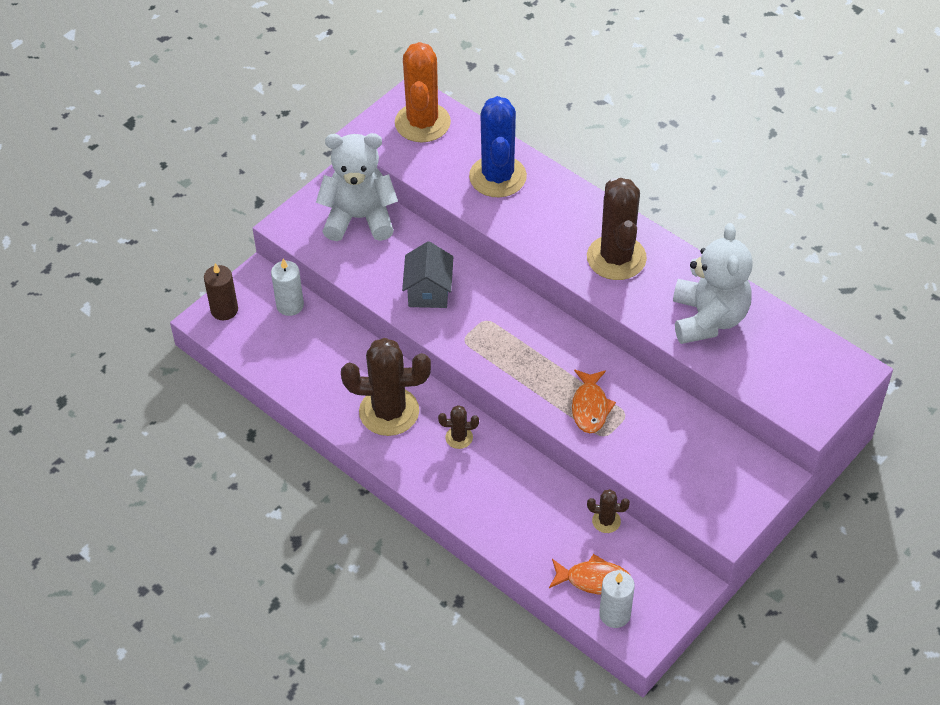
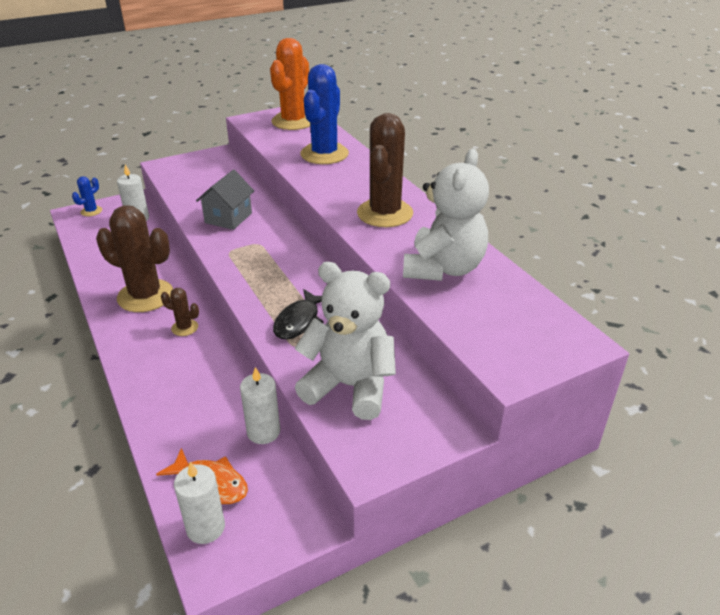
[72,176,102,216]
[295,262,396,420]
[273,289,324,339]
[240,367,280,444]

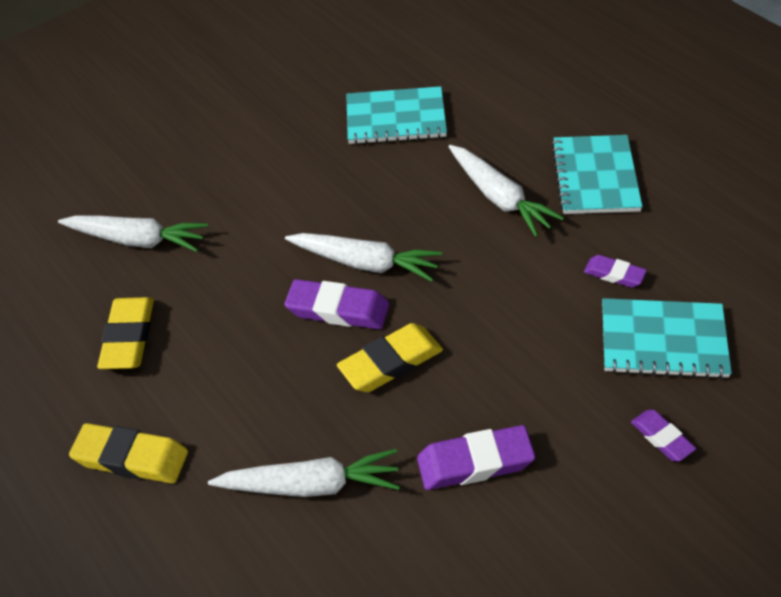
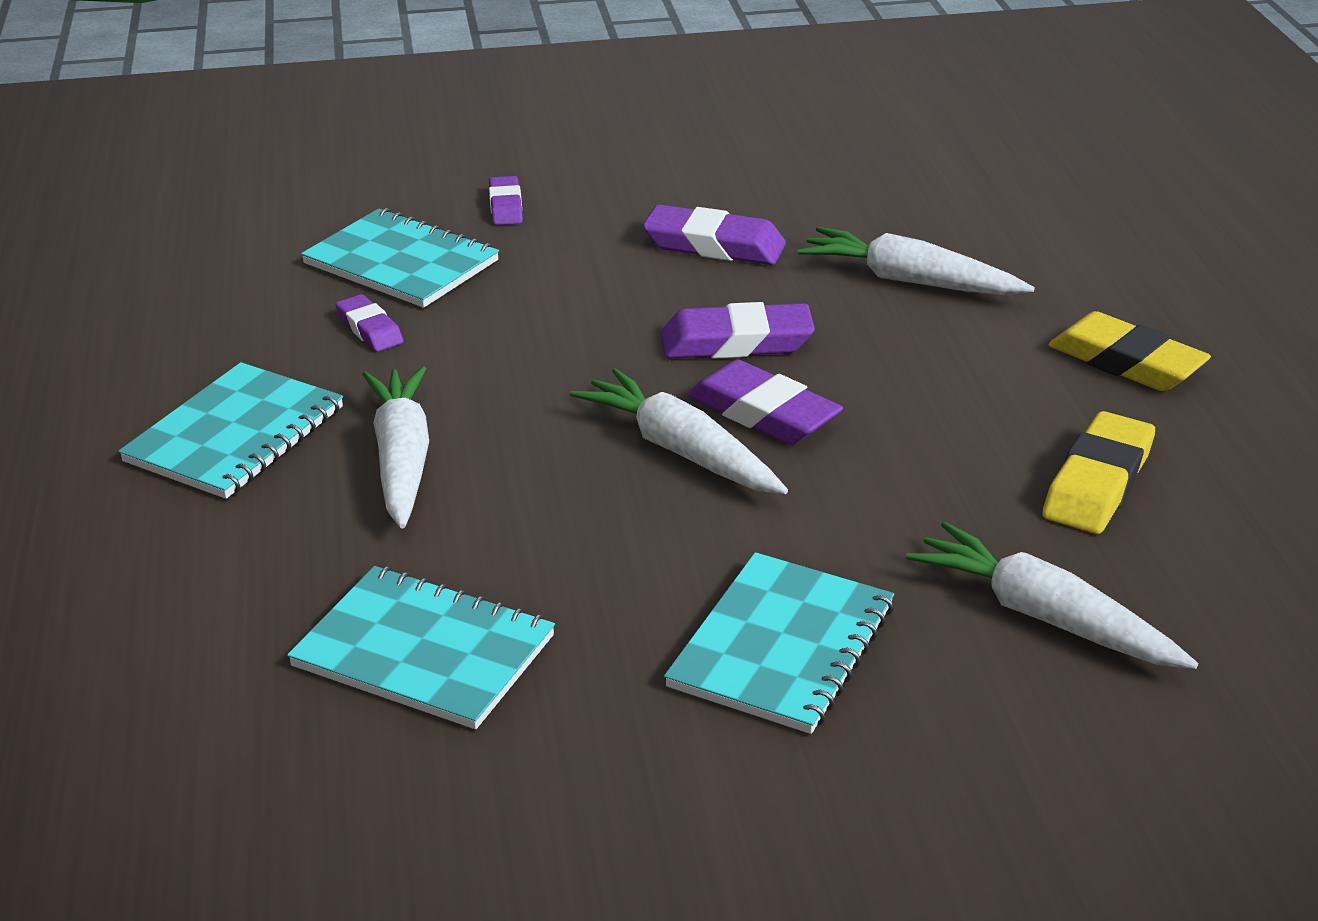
[661,302,815,359]
[664,552,894,734]

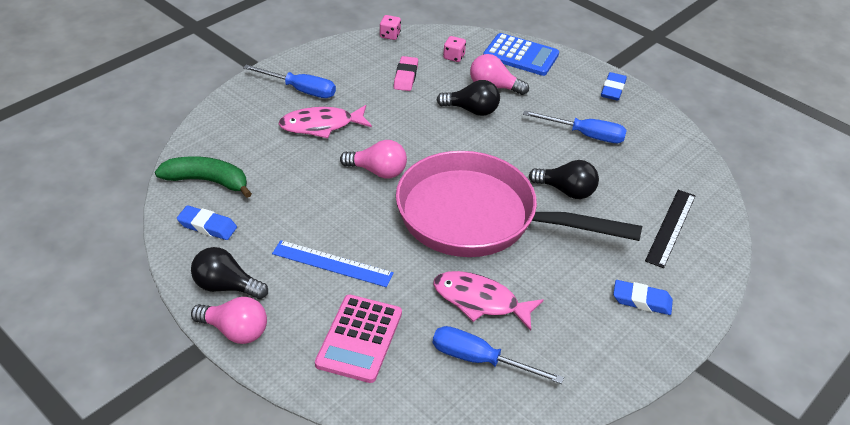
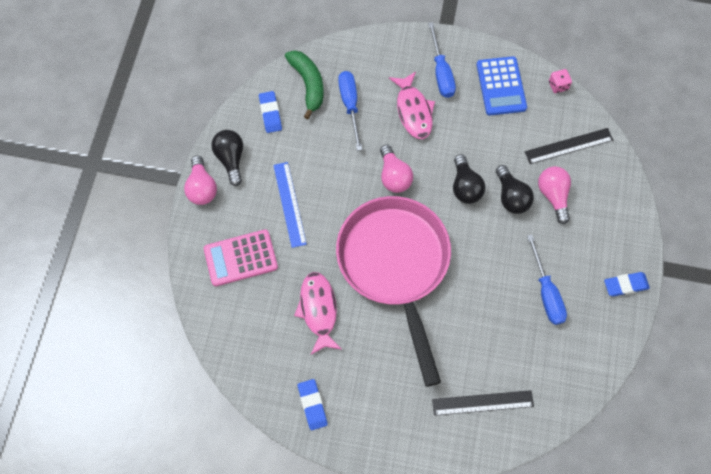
[389,72,435,139]
[394,56,418,91] (first image)
[338,71,362,151]
[525,128,613,164]
[477,56,527,115]
[453,154,485,204]
[298,379,328,430]

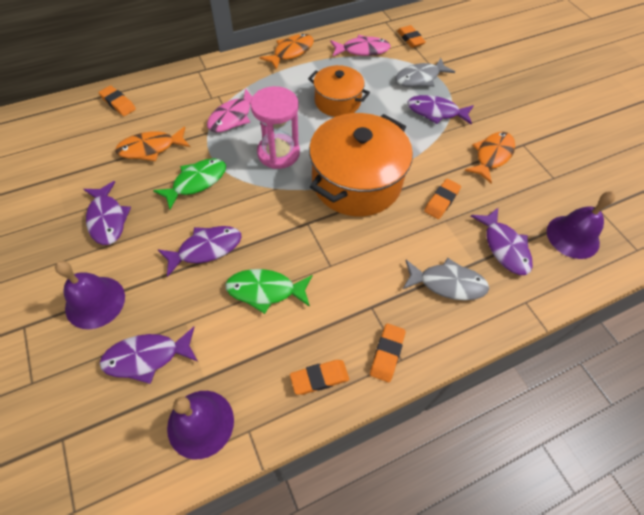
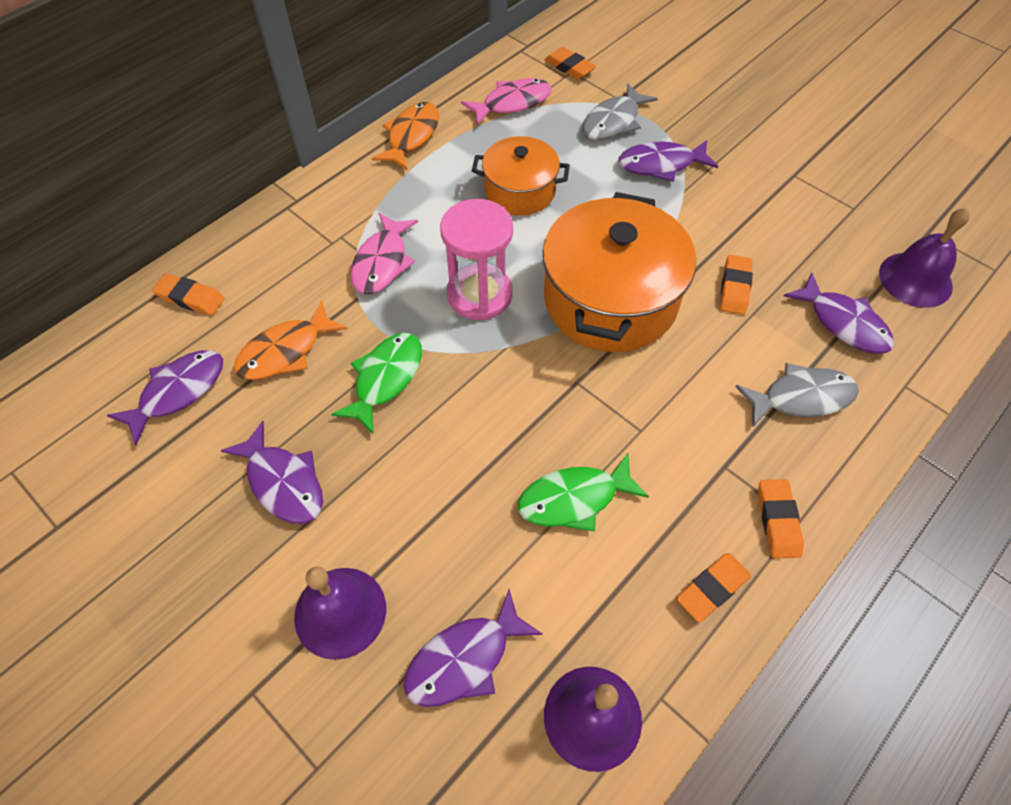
[107,350,223,445]
[465,132,515,184] (first image)

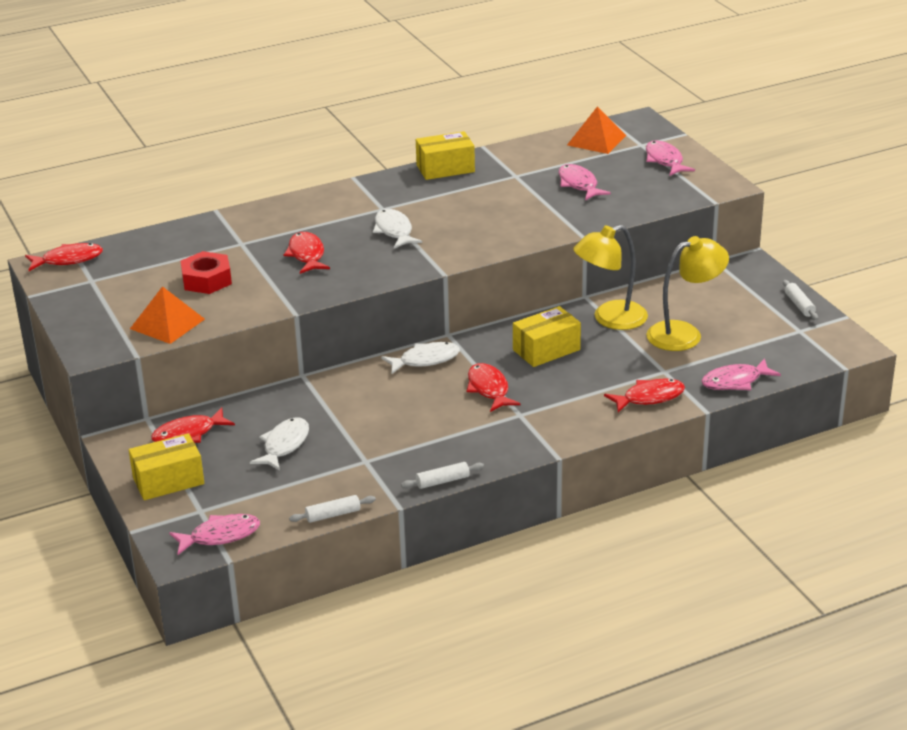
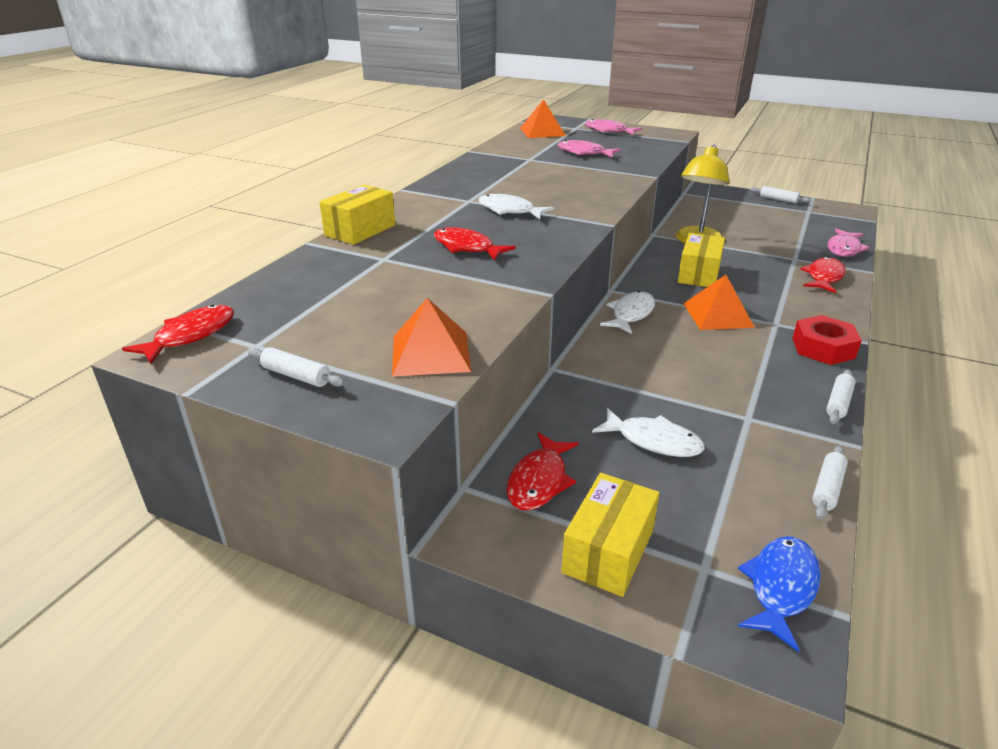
[738,536,821,652]
[792,315,862,365]
[592,408,705,457]
[319,185,395,245]
[683,275,755,330]
[646,236,729,351] (first image)
[248,347,345,387]

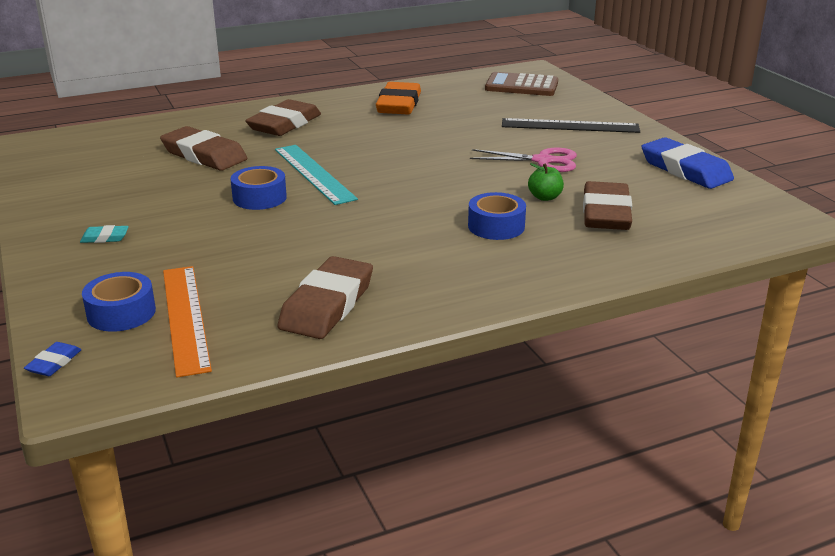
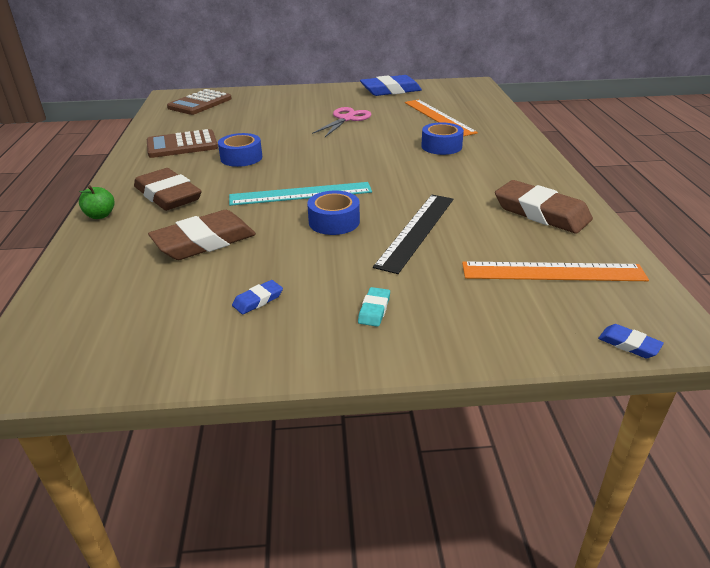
[218,133,262,167]
[147,129,218,158]
[373,195,453,274]
[79,185,115,219]
[405,99,478,136]
[232,280,283,314]

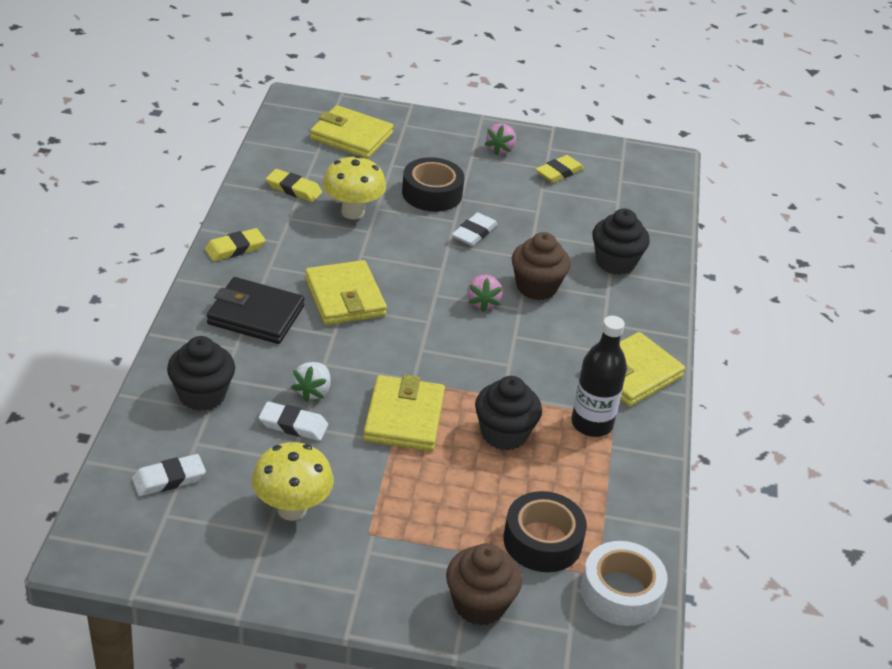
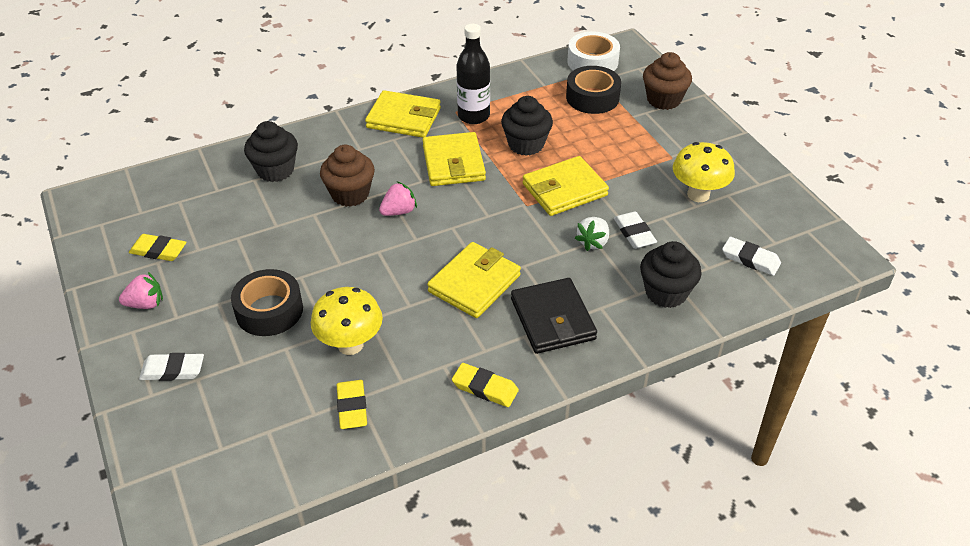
[575,217,609,251]
[423,132,486,186]
[139,353,204,381]

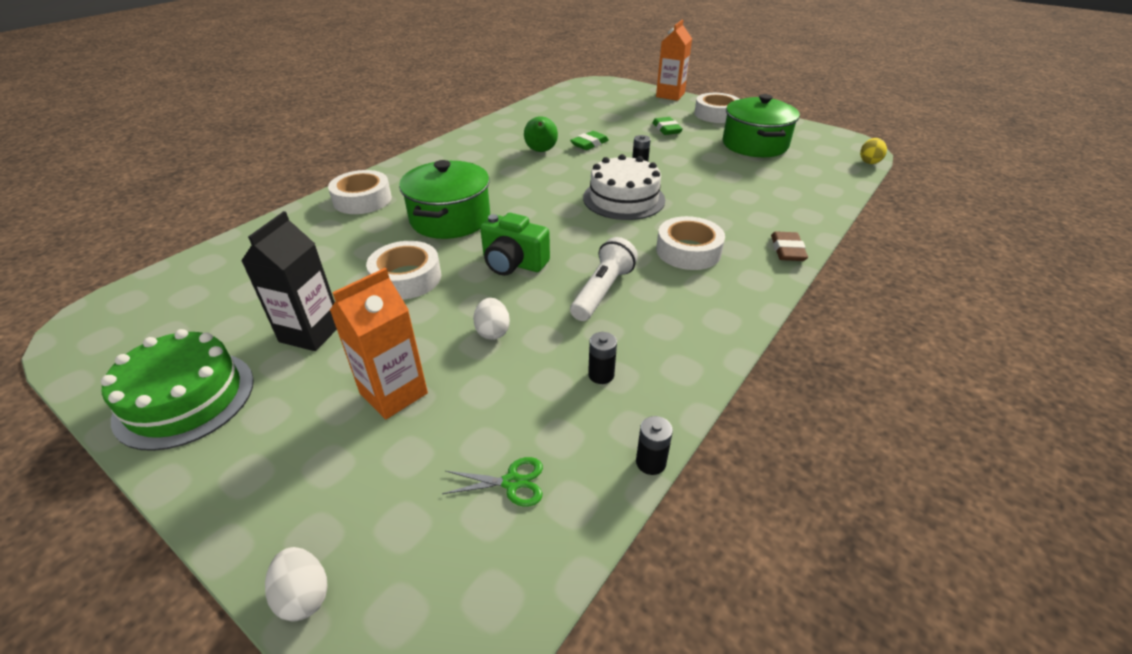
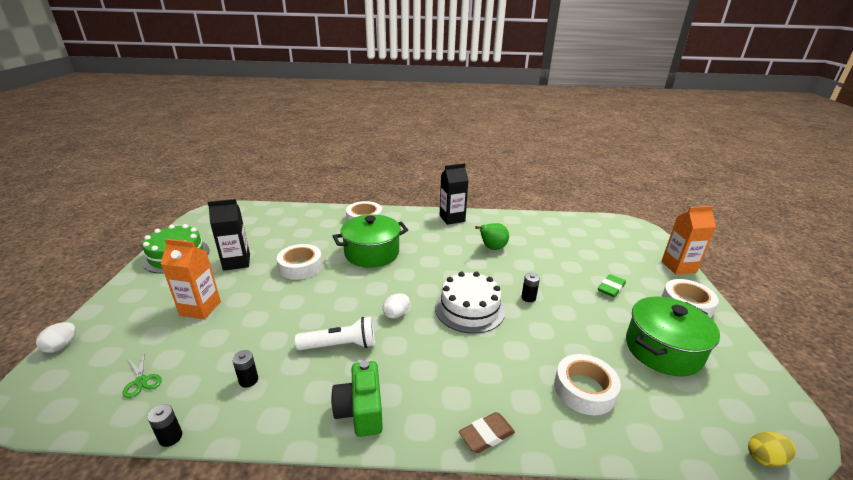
[382,293,410,319]
[331,361,383,437]
[570,131,609,150] (first image)
[554,354,621,415]
[440,163,469,225]

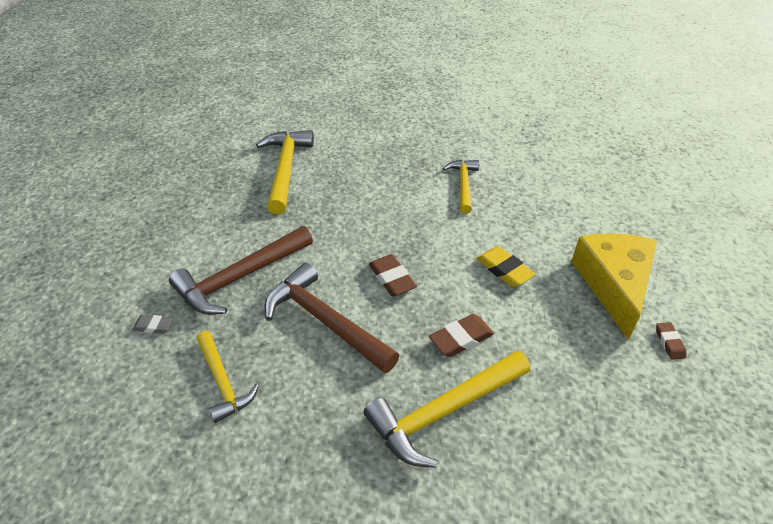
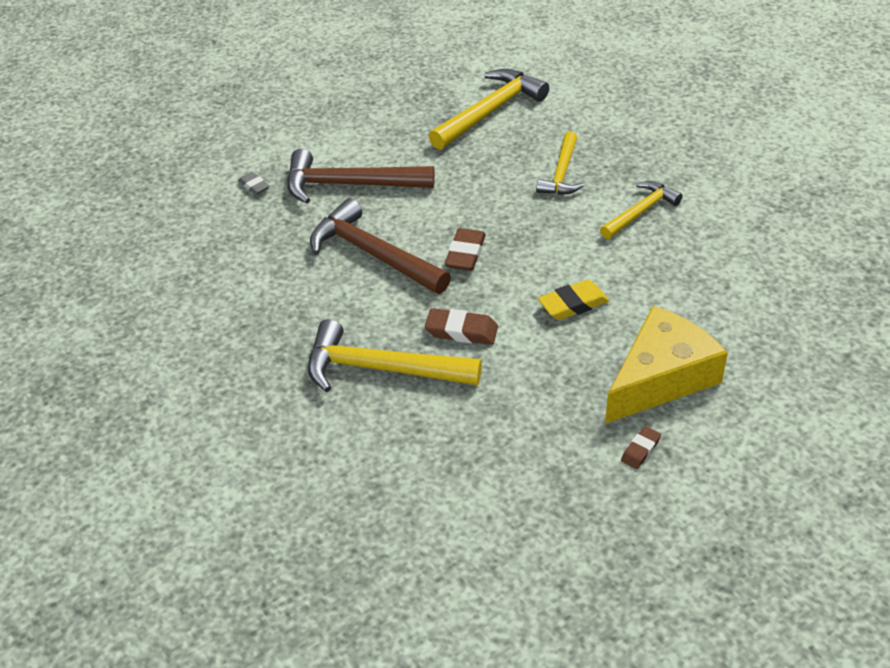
[536,131,584,195]
[310,198,451,294]
[538,280,609,320]

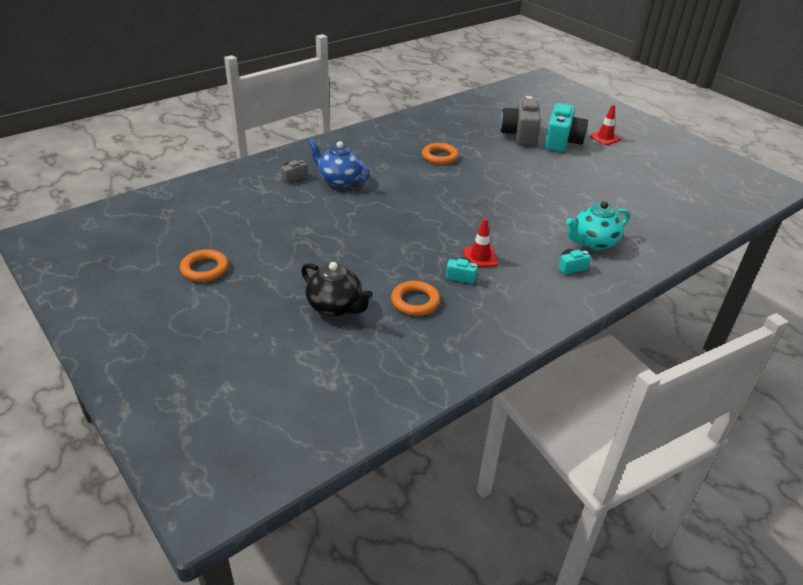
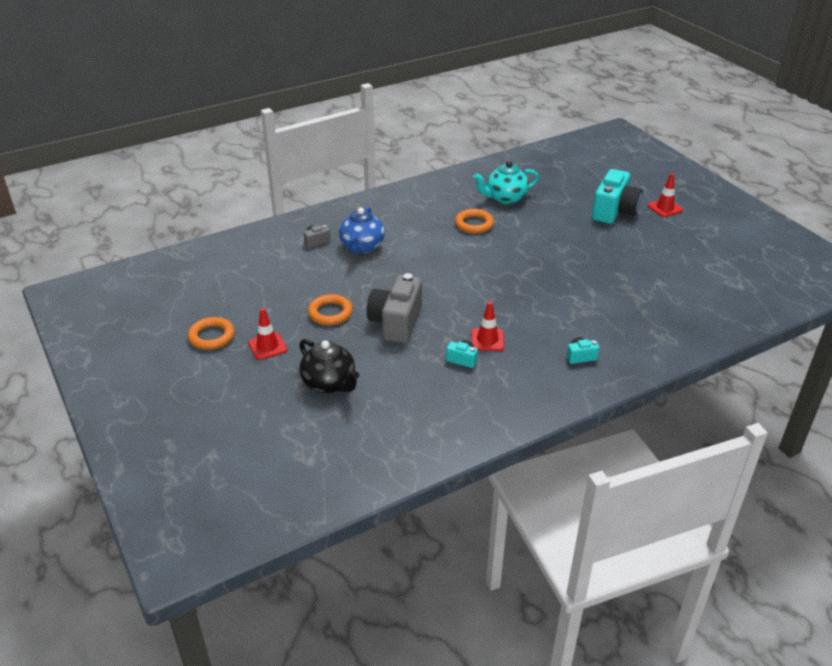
[339,206,385,254]
[308,294,353,325]
[367,273,422,343]
[473,161,539,204]
[248,308,287,360]

